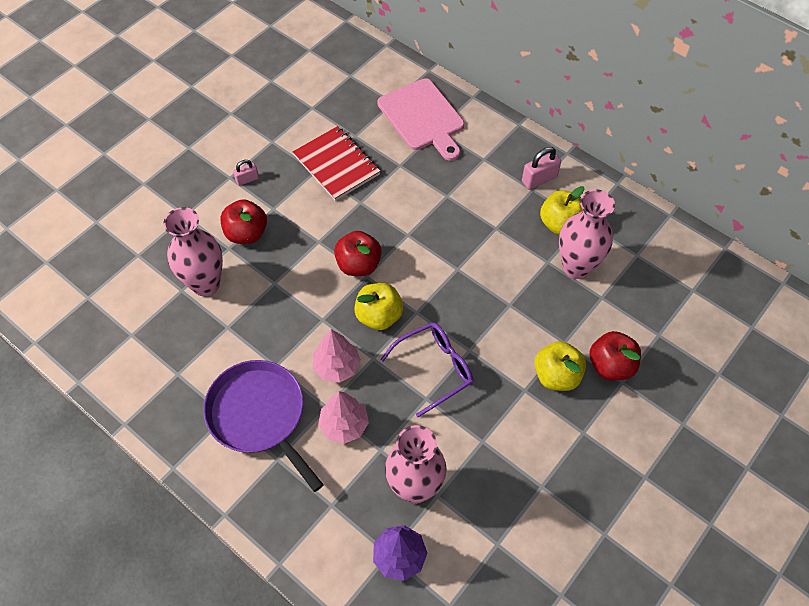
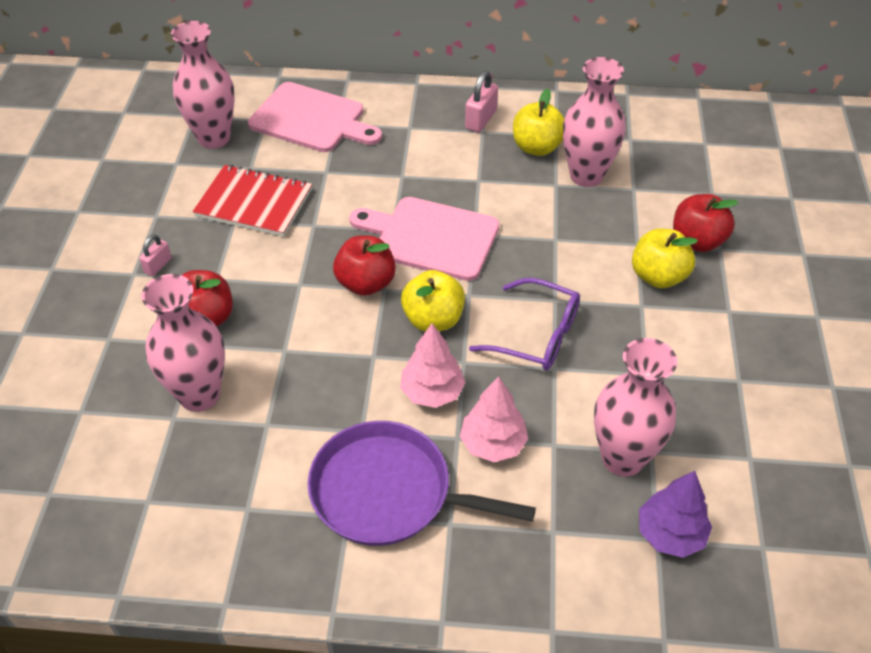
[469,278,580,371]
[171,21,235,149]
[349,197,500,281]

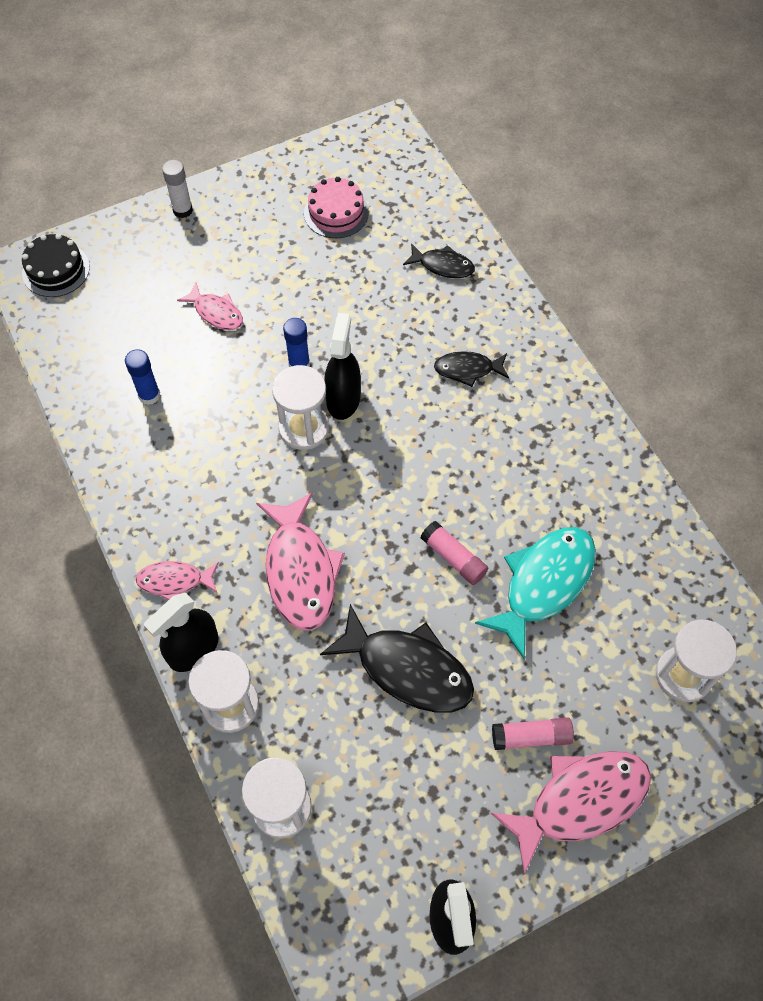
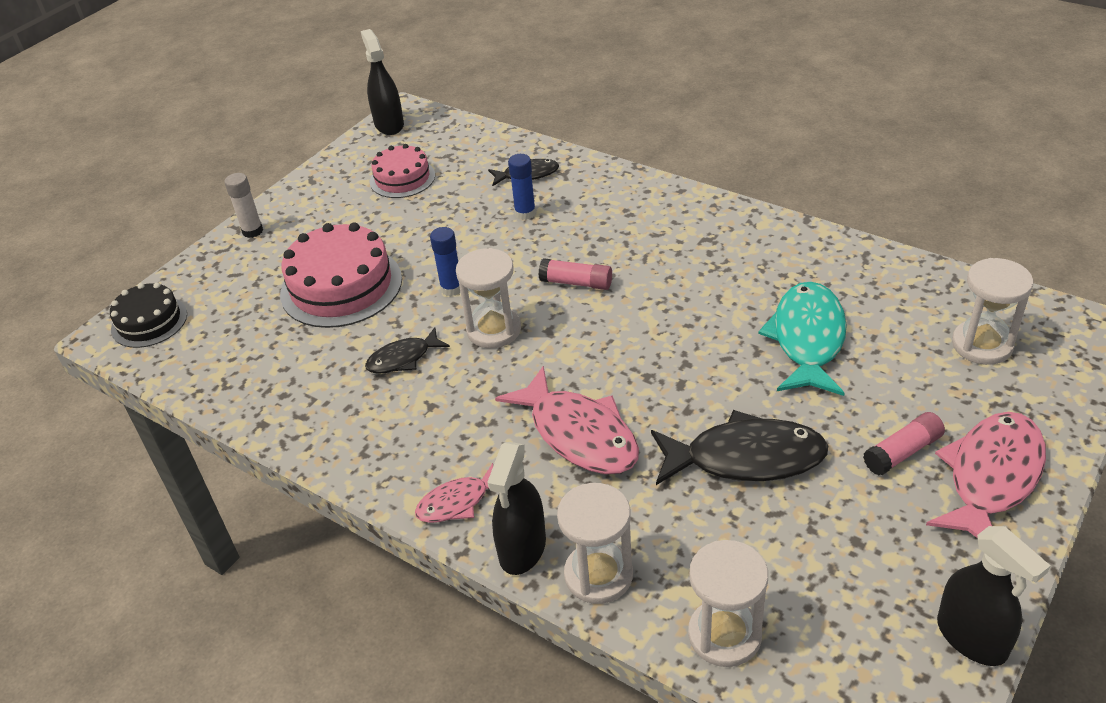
[508,154,536,220]
[280,222,402,328]
[361,29,404,135]
[538,258,612,290]
[365,327,450,374]

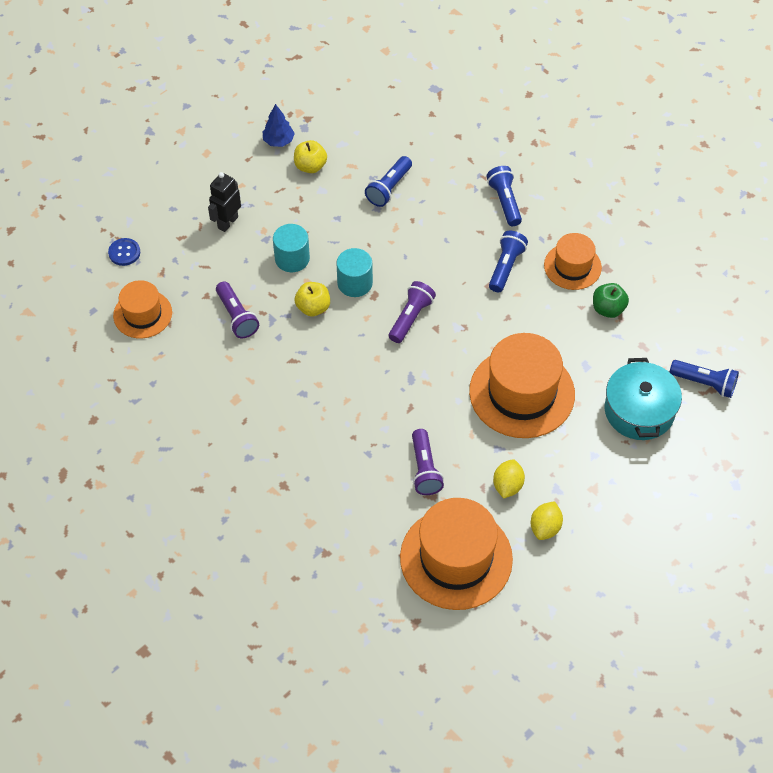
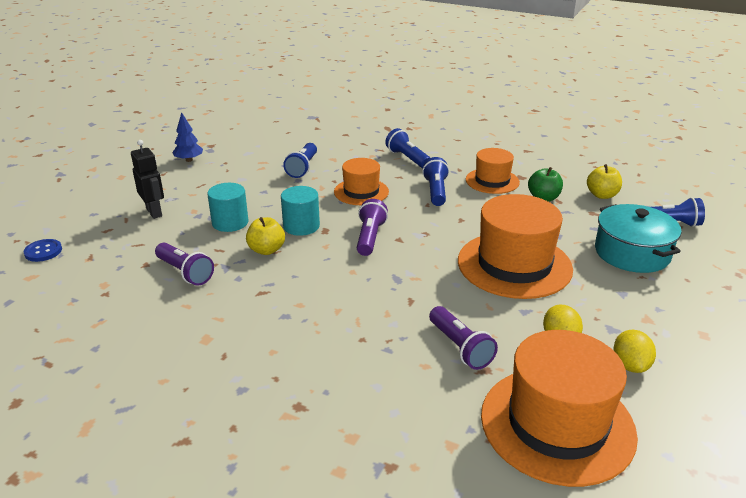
[334,158,389,205]
[131,140,164,219]
[587,164,622,199]

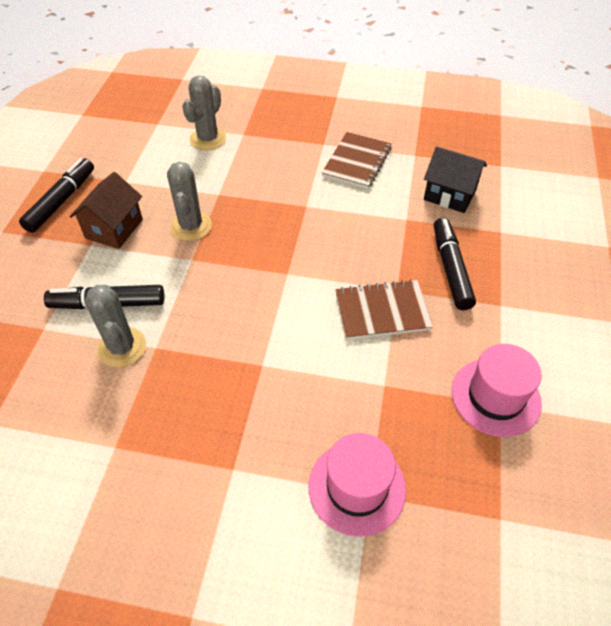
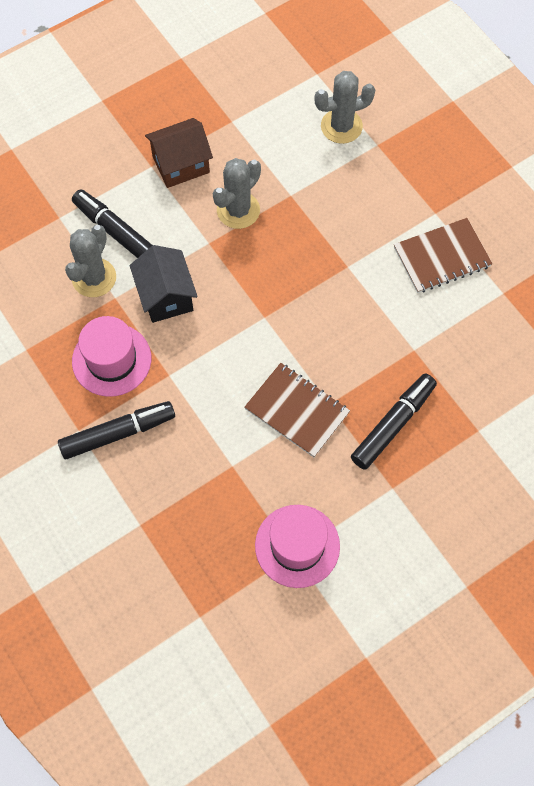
[58,401,175,459]
[72,316,151,397]
[129,245,198,323]

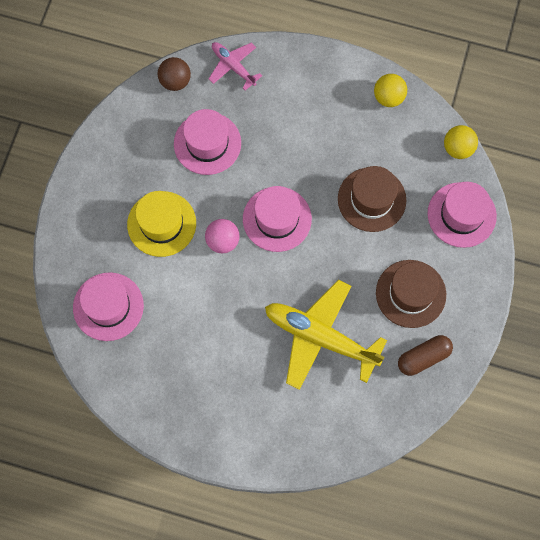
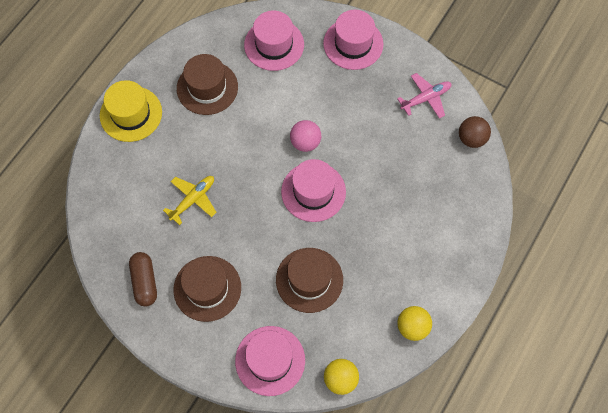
[100,80,162,142]
[323,10,384,70]
[397,73,452,118]
[163,176,216,225]
[177,54,238,115]

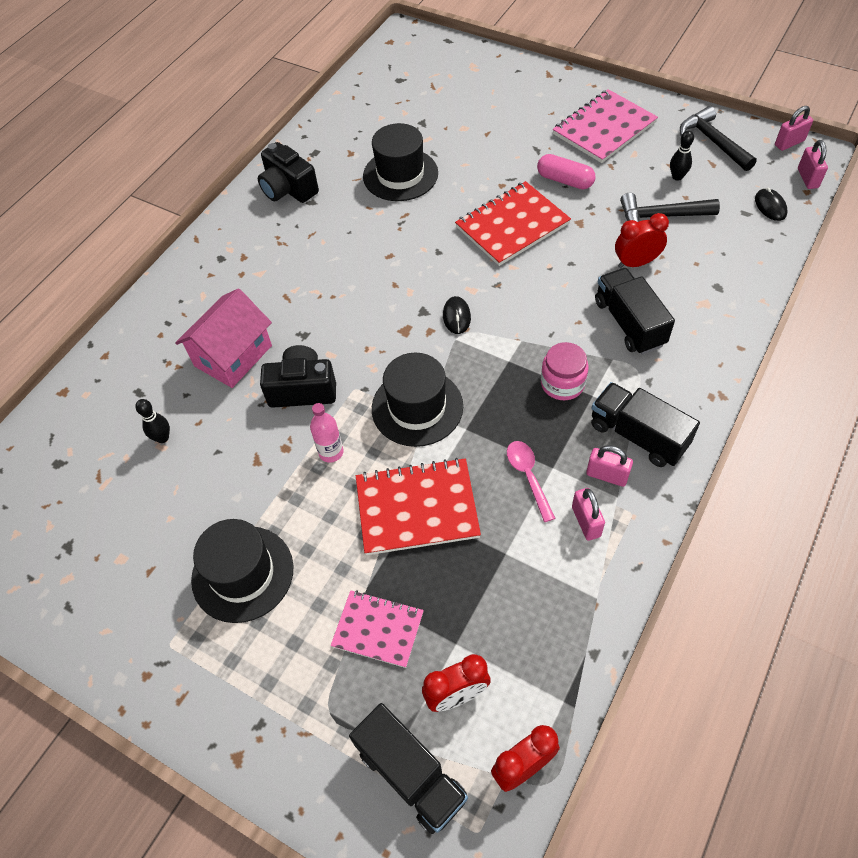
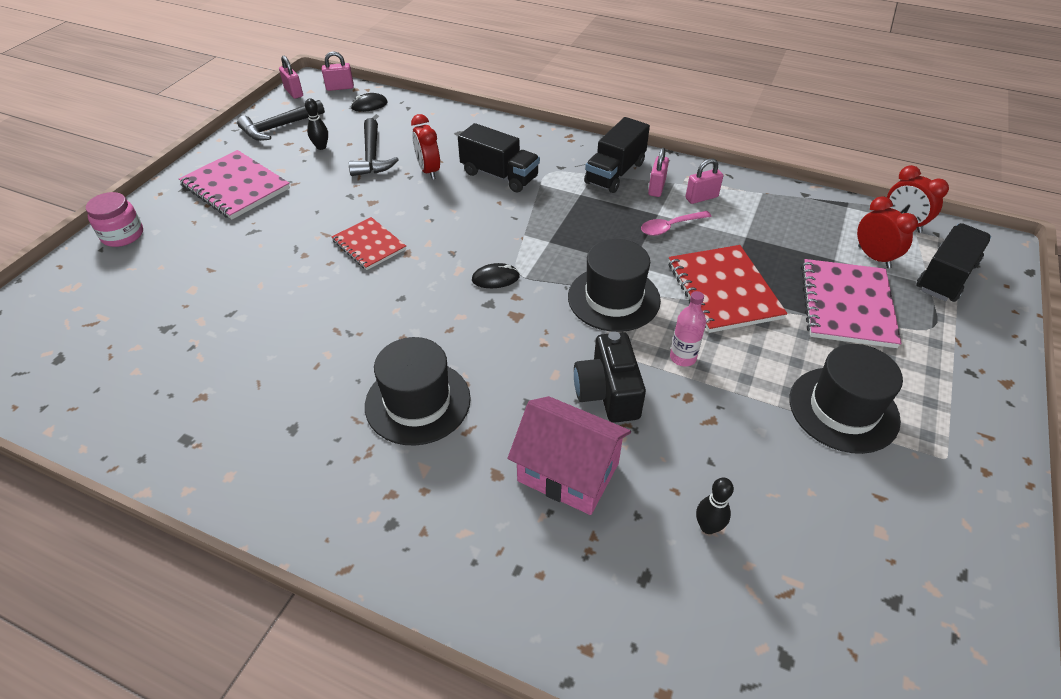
[258,142,319,203] (first image)
[801,259,902,348]
[365,337,471,445]
[332,217,406,270]
[537,154,596,189] (first image)
[86,192,143,247]
[458,123,540,192]

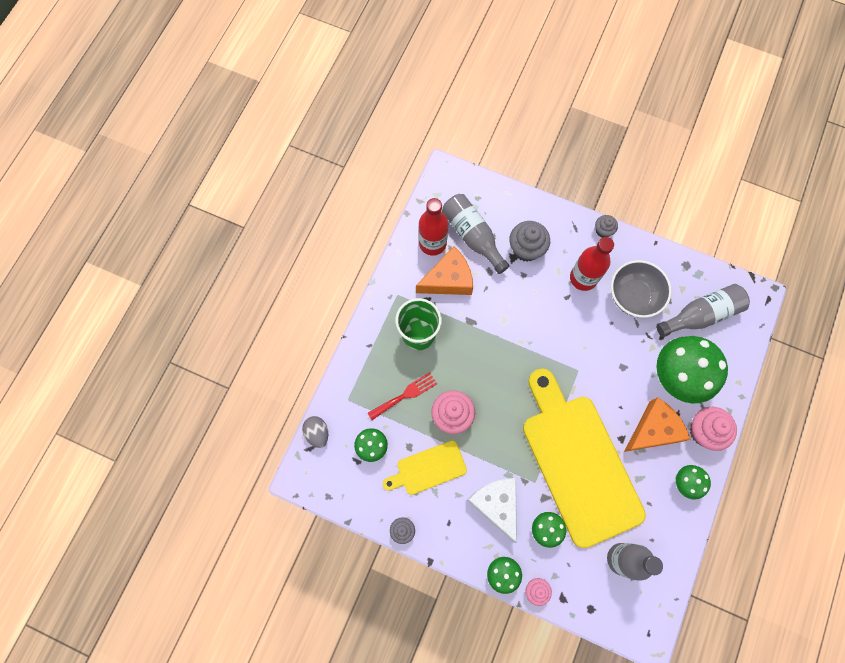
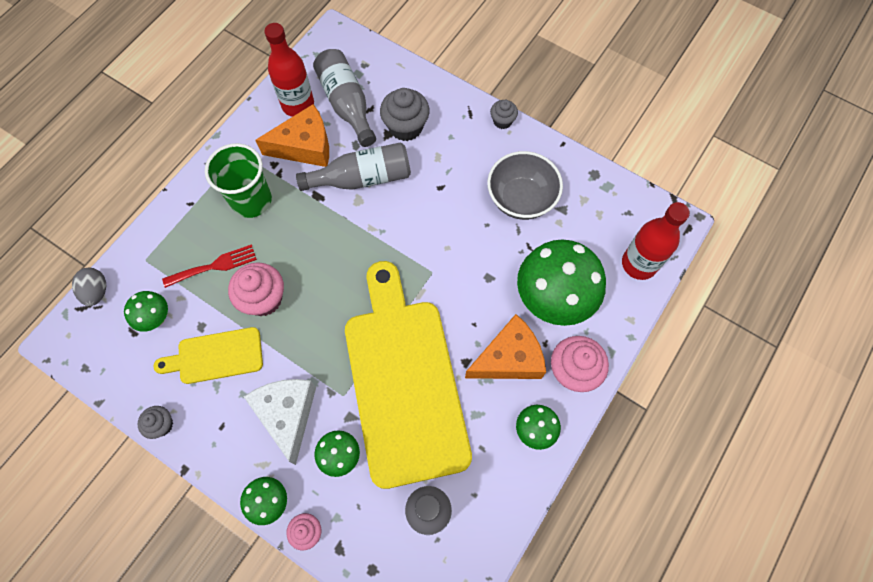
[622,202,690,280]
[296,142,411,191]

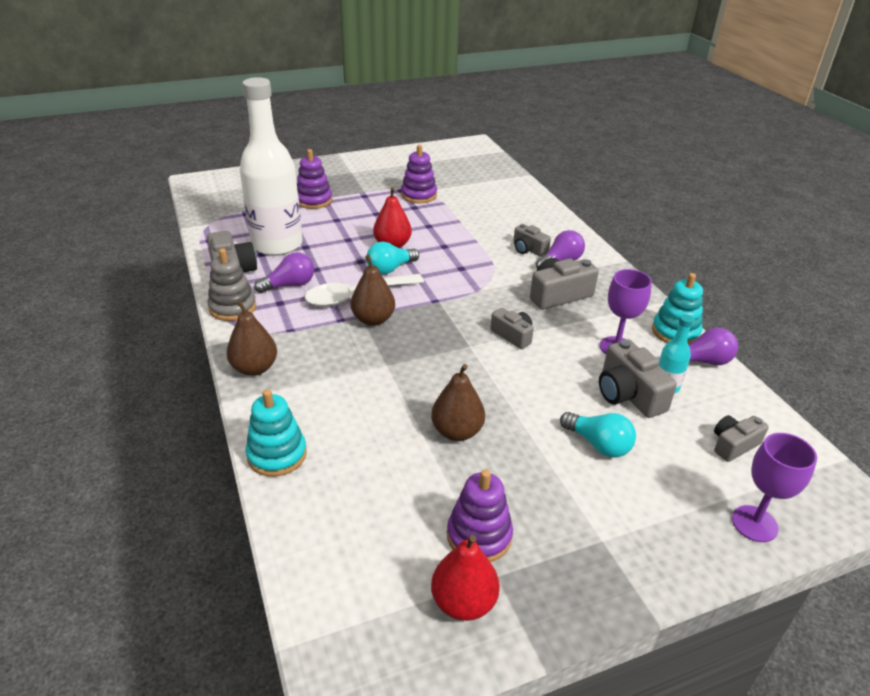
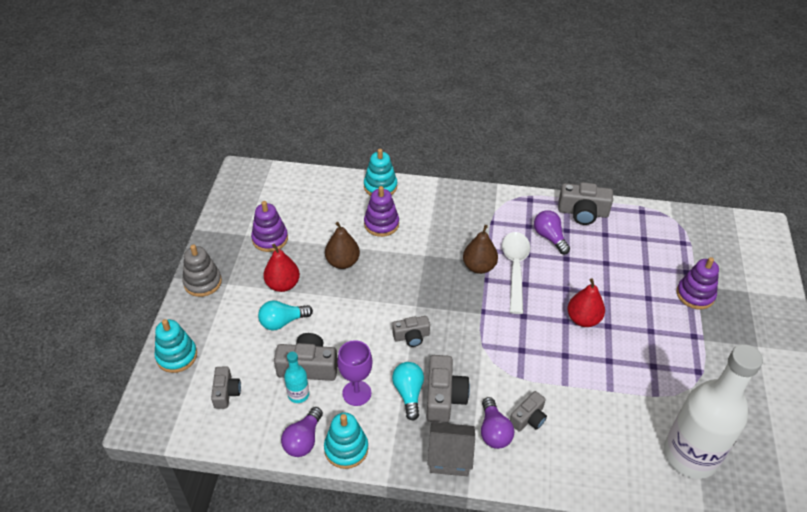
[182,244,222,297]
[226,301,277,376] (first image)
[664,344,763,479]
[534,210,570,254]
[392,362,424,421]
[364,186,399,237]
[263,244,300,292]
[510,391,547,432]
[155,319,197,373]
[428,422,475,477]

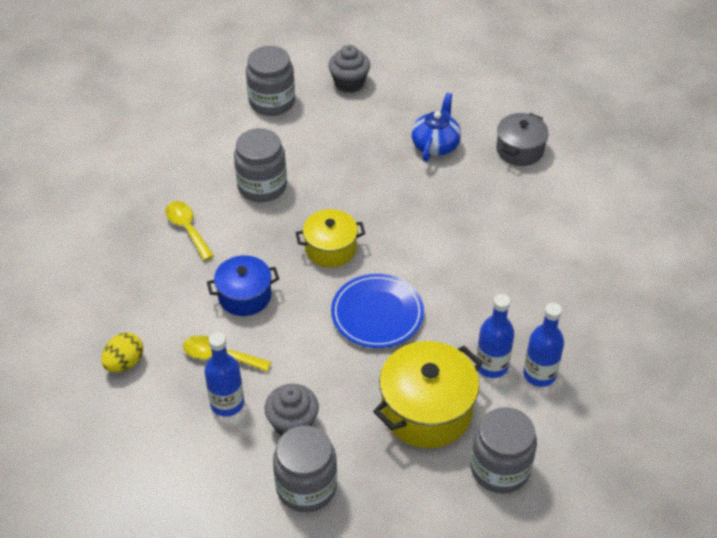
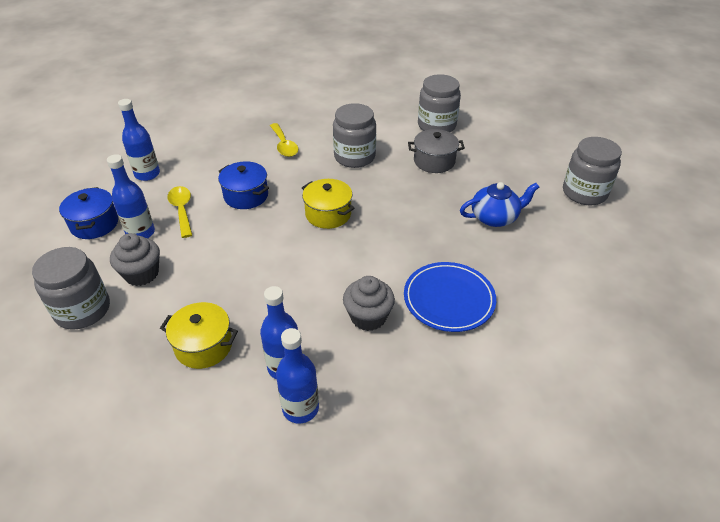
[118,99,160,181]
[270,123,298,157]
[343,276,395,331]
[404,262,496,332]
[160,302,238,369]
[563,137,622,205]
[408,129,465,173]
[59,187,118,239]

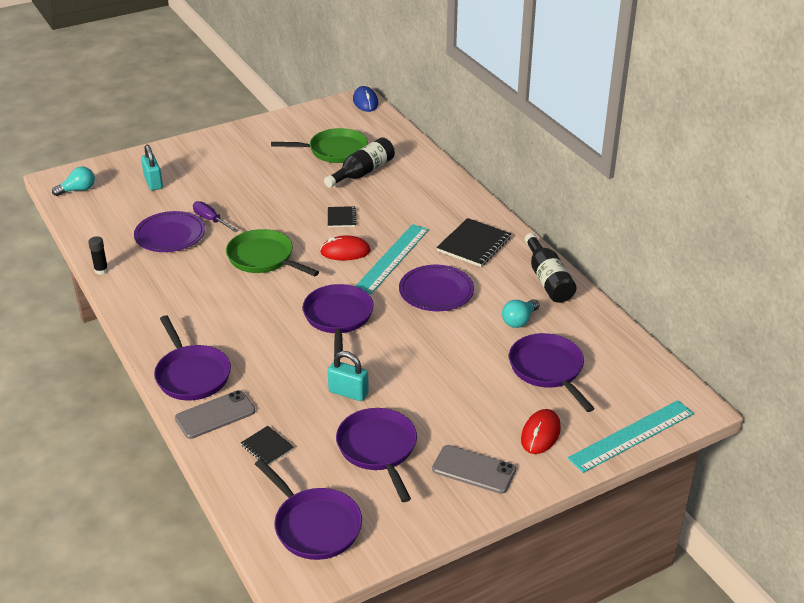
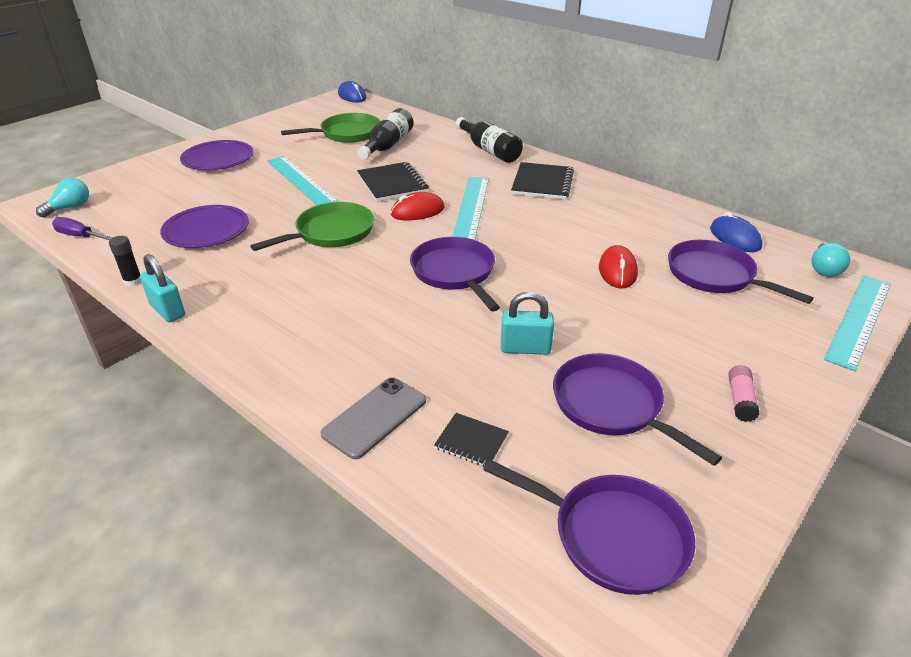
[140,254,185,322]
[154,315,231,401] (first image)
[52,217,112,240]
[250,202,374,251]
[357,162,429,202]
[180,140,253,170]
[728,365,760,422]
[812,243,850,277]
[599,245,638,289]
[456,117,523,163]
[267,156,339,205]
[710,212,762,252]

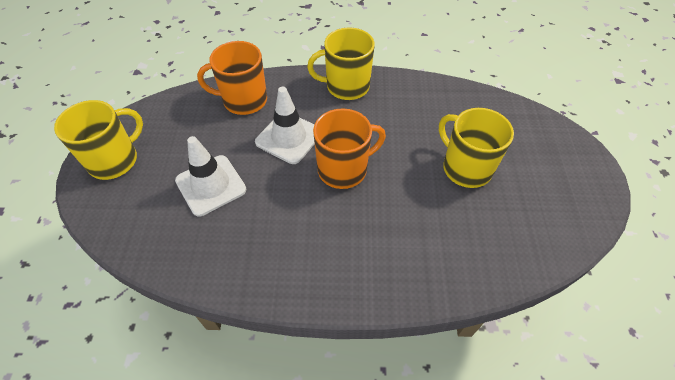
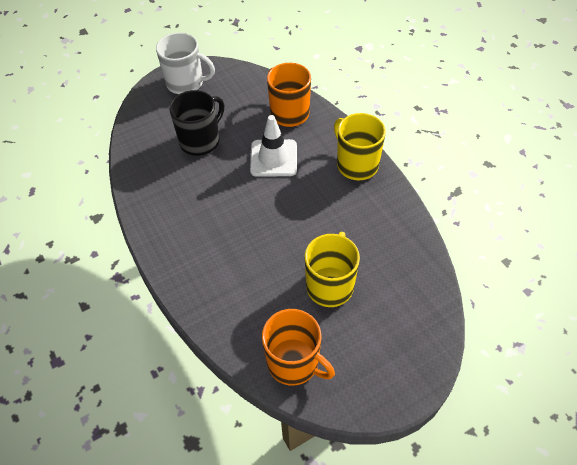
[156,33,215,94]
[169,90,224,156]
[262,309,335,386]

